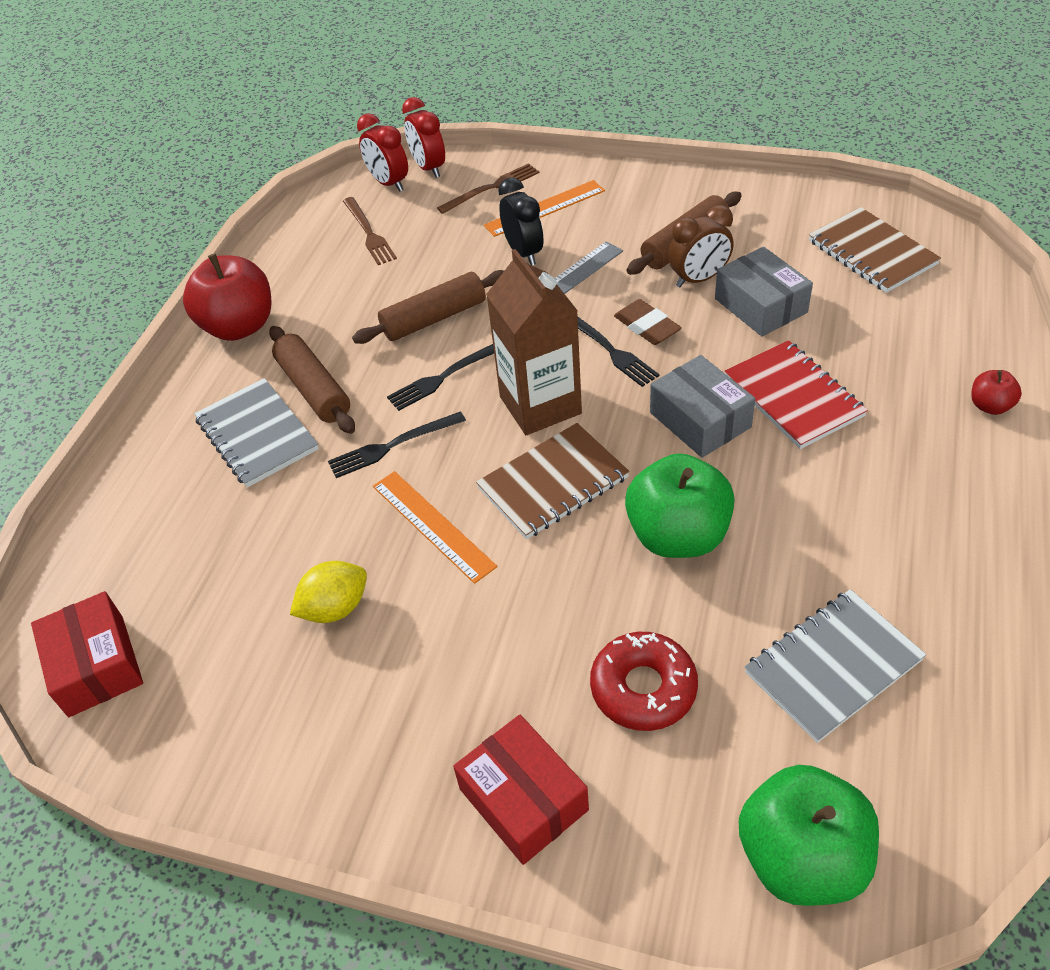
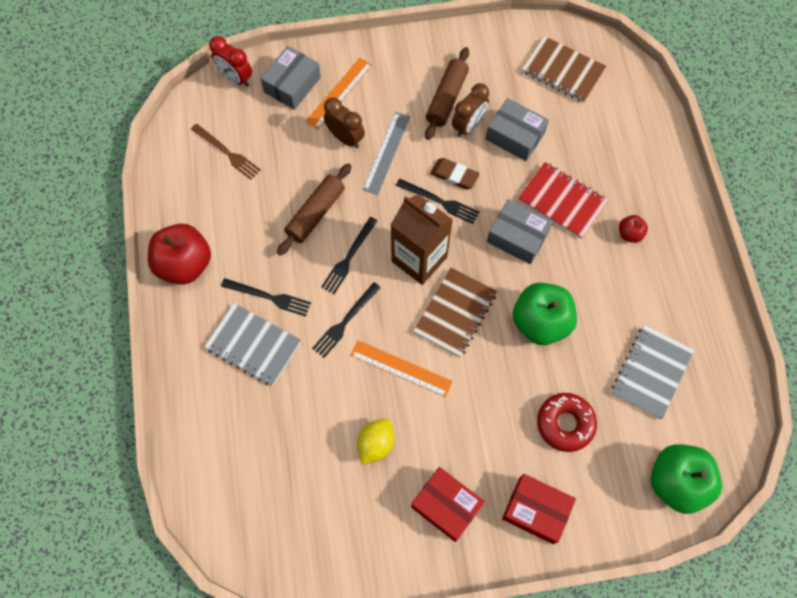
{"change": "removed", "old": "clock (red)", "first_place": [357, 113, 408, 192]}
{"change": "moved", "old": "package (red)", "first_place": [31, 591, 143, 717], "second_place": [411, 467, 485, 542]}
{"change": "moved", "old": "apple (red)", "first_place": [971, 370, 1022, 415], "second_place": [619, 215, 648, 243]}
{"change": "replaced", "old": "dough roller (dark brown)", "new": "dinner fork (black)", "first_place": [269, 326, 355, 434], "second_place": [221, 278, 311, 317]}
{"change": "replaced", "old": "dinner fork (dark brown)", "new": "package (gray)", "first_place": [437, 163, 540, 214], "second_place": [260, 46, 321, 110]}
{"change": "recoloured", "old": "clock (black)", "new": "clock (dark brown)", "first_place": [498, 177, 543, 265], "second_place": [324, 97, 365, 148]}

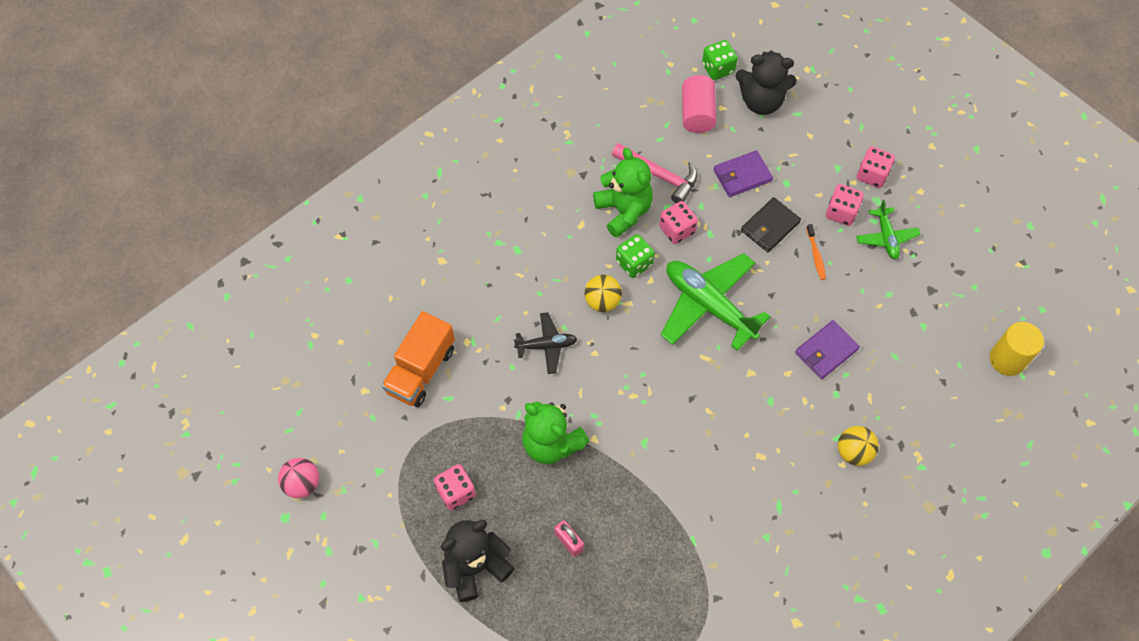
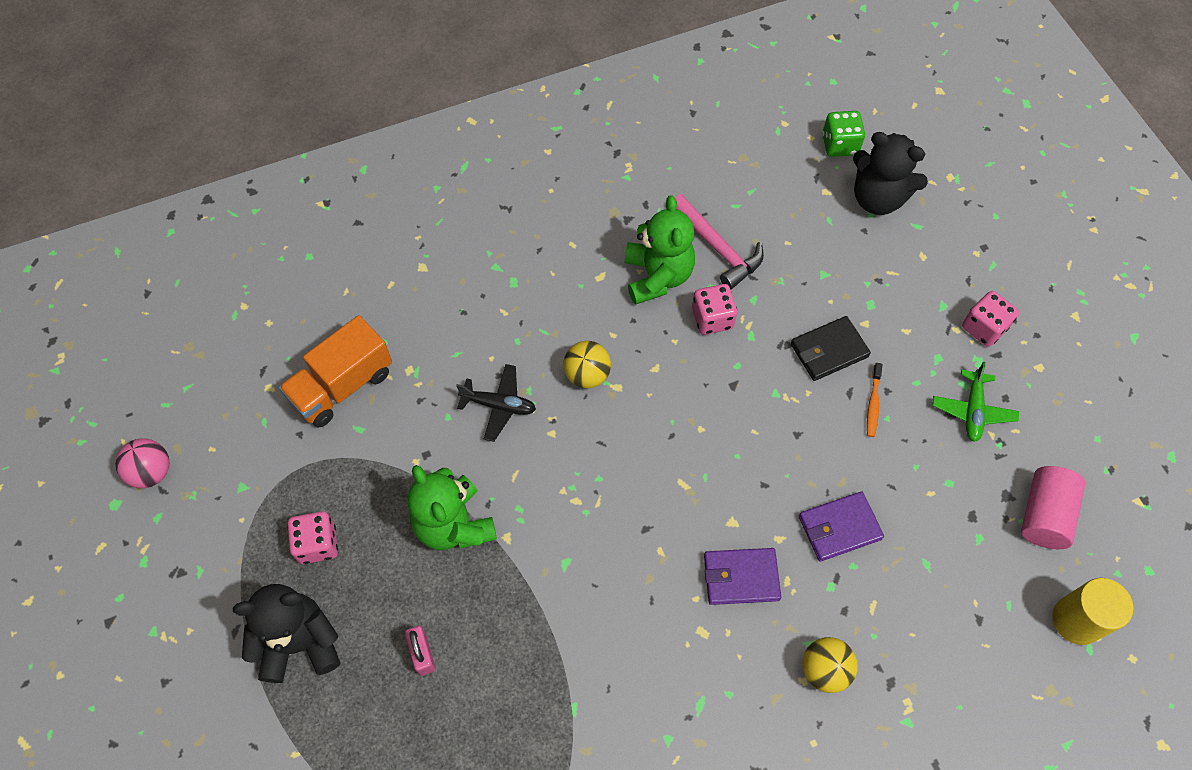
{"change": "removed", "old": "dice (leaf-green)", "first_place": [616, 234, 655, 278]}
{"change": "removed", "old": "toy plane (leaf-green)", "first_place": [661, 253, 771, 351]}
{"change": "removed", "old": "dice (rose-pink)", "first_place": [826, 184, 864, 226]}
{"change": "moved", "old": "cylinder (rose-pink)", "first_place": [682, 75, 716, 133], "second_place": [1021, 466, 1085, 549]}
{"change": "moved", "old": "card wallet (royal purple)", "first_place": [714, 150, 773, 197], "second_place": [704, 548, 781, 605]}

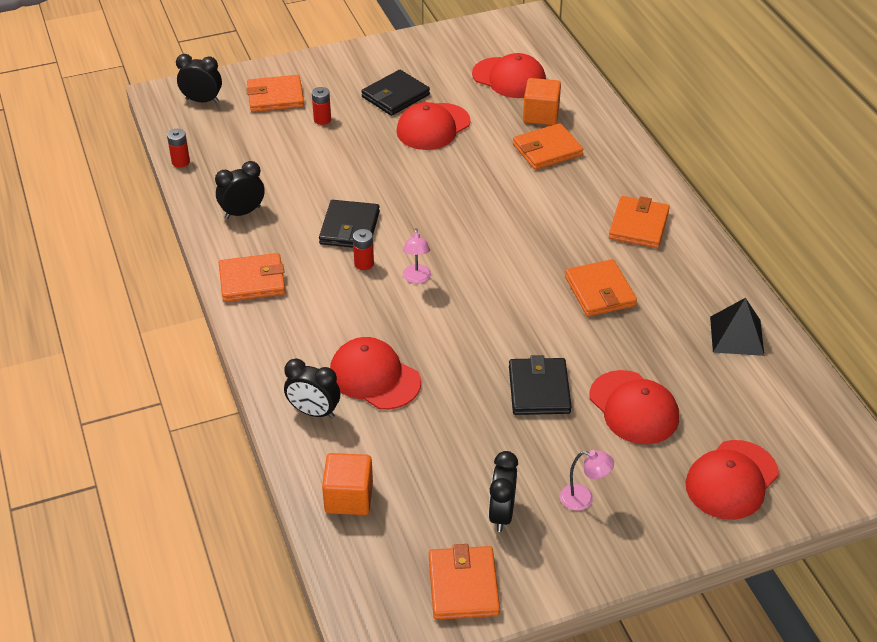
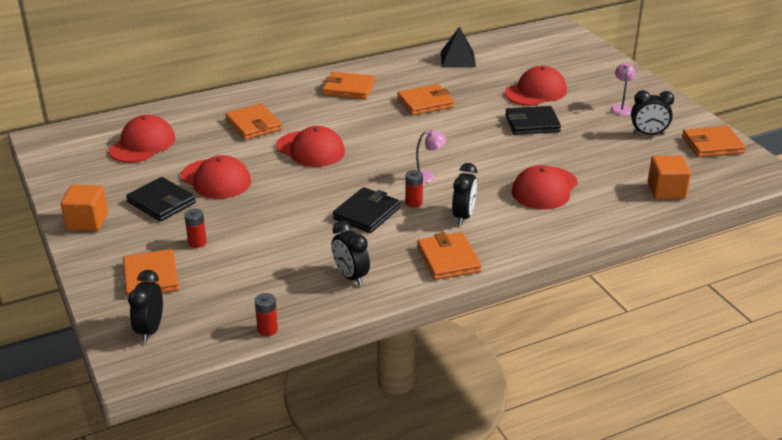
{"change": "moved", "old": "clock (black)", "first_place": [284, 359, 340, 419], "second_place": [452, 163, 477, 225]}
{"change": "moved", "old": "solid cube (orange-coloured)", "first_place": [523, 78, 561, 125], "second_place": [61, 185, 108, 231]}
{"change": "moved", "old": "peaked cap (red)", "first_place": [686, 440, 779, 520], "second_place": [276, 126, 345, 167]}
{"change": "turned", "old": "card wallet (black)", "first_place": [319, 200, 380, 248], "second_place": [333, 187, 401, 233], "degrees": -60}

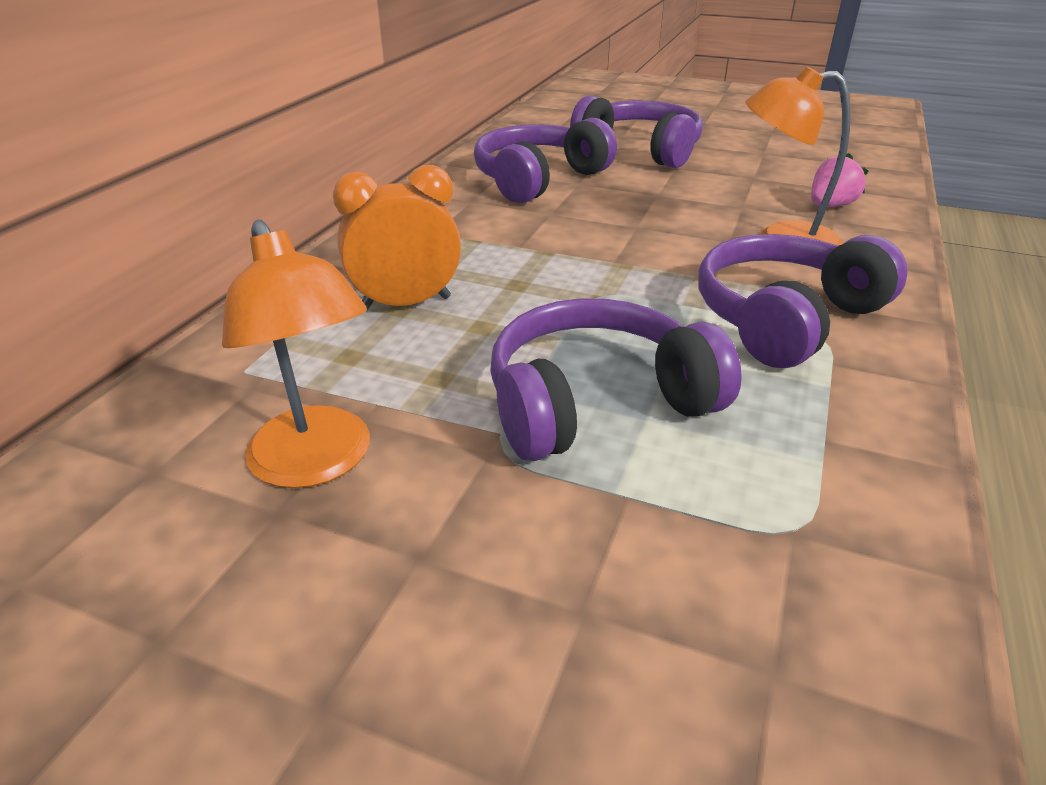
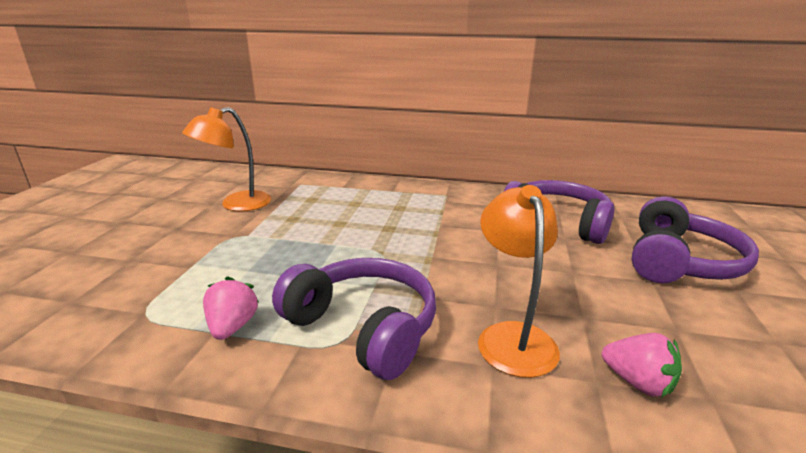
{"change": "removed", "old": "clock (orange-coloured)", "first_place": [333, 165, 461, 310]}
{"change": "removed", "old": "over-ear headphones (royal purple)", "first_place": [490, 298, 742, 461]}
{"change": "added", "new": "berry (rose-pink)", "second_place": [203, 276, 259, 340]}

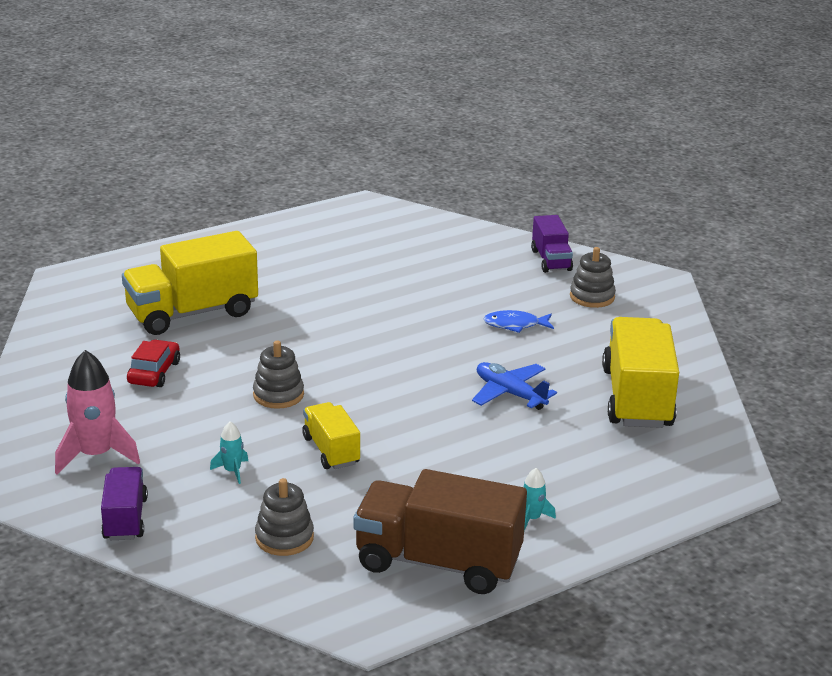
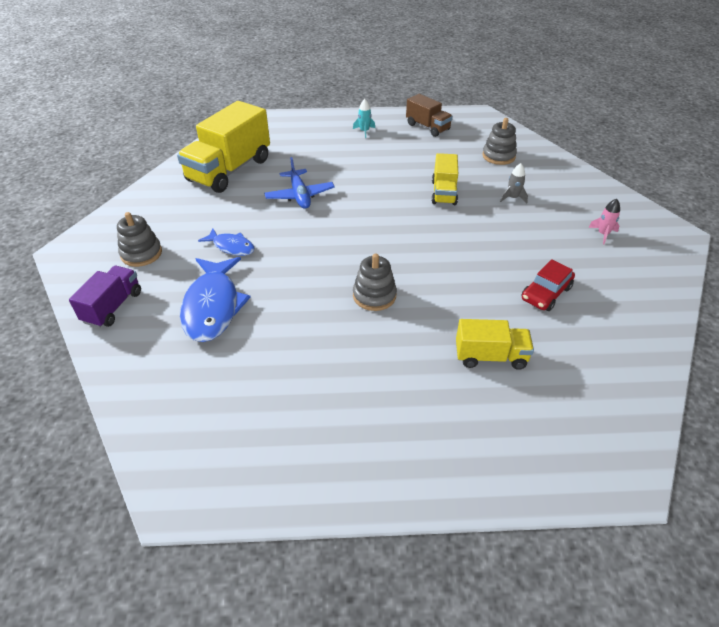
{"change": "removed", "old": "toy truck (royal purple)", "first_place": [101, 467, 148, 540]}
{"change": "added", "new": "fish figure (royal blue)", "second_place": [180, 257, 251, 342]}
{"change": "moved", "old": "stacking rings (gray)", "first_place": [253, 341, 304, 409], "second_place": [353, 253, 397, 311]}
{"change": "recoloured", "old": "spaceship (teal)", "new": "spaceship (gray)", "first_place": [210, 421, 248, 484], "second_place": [500, 163, 528, 203]}
{"change": "resized", "old": "spaceship (rose-pink)", "first_place": [55, 350, 140, 475], "second_place": [588, 199, 620, 244], "factor": 0.48}
{"change": "resized", "old": "toy truck (bright yellow)", "first_place": [122, 231, 258, 335], "second_place": [456, 319, 534, 370], "factor": 0.55}
{"change": "resized", "old": "toy truck (dark brown)", "first_place": [353, 469, 527, 594], "second_place": [406, 94, 453, 137], "factor": 0.55}

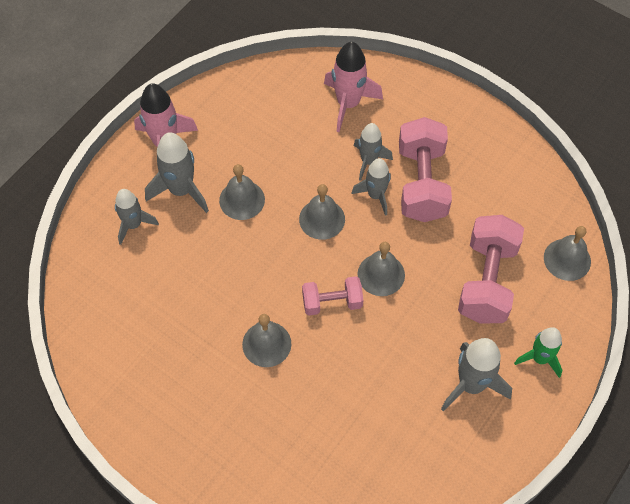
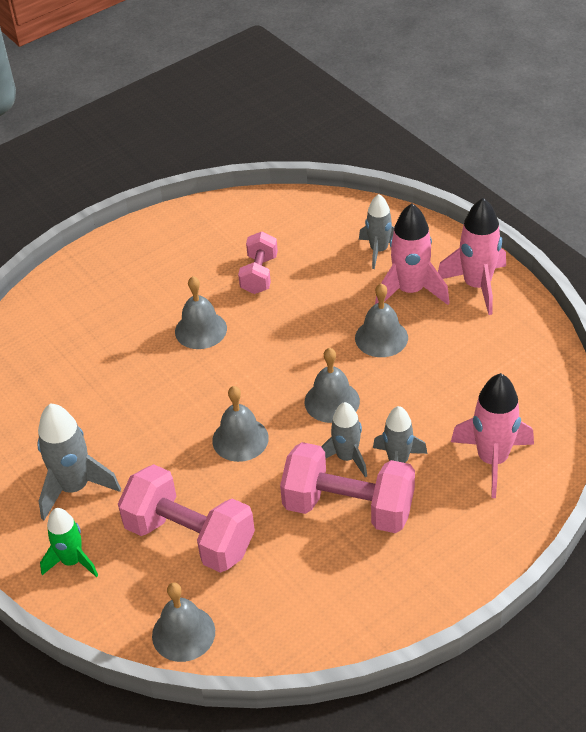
{"change": "moved", "old": "free weight (rose-pink)", "first_place": [302, 276, 363, 316], "second_place": [238, 231, 278, 294]}
{"change": "recoloured", "old": "spaceship (gray)", "new": "spaceship (rose-pink)", "first_place": [145, 132, 209, 213], "second_place": [375, 203, 450, 305]}

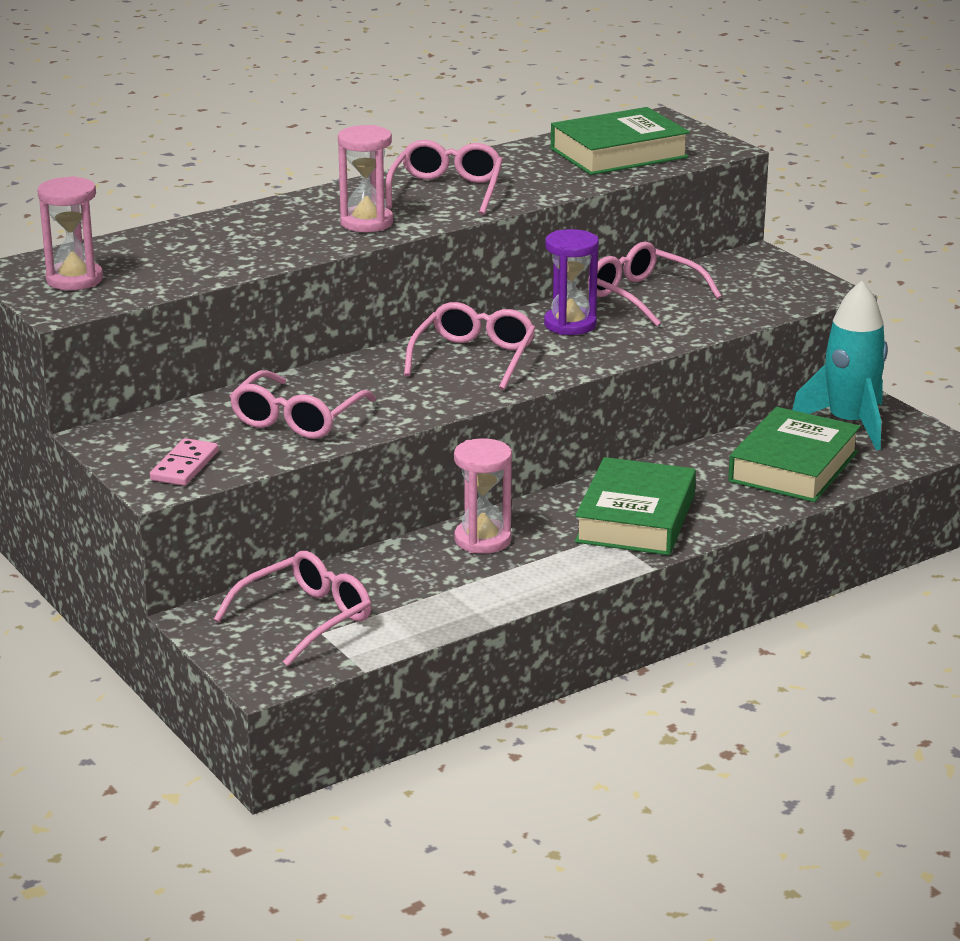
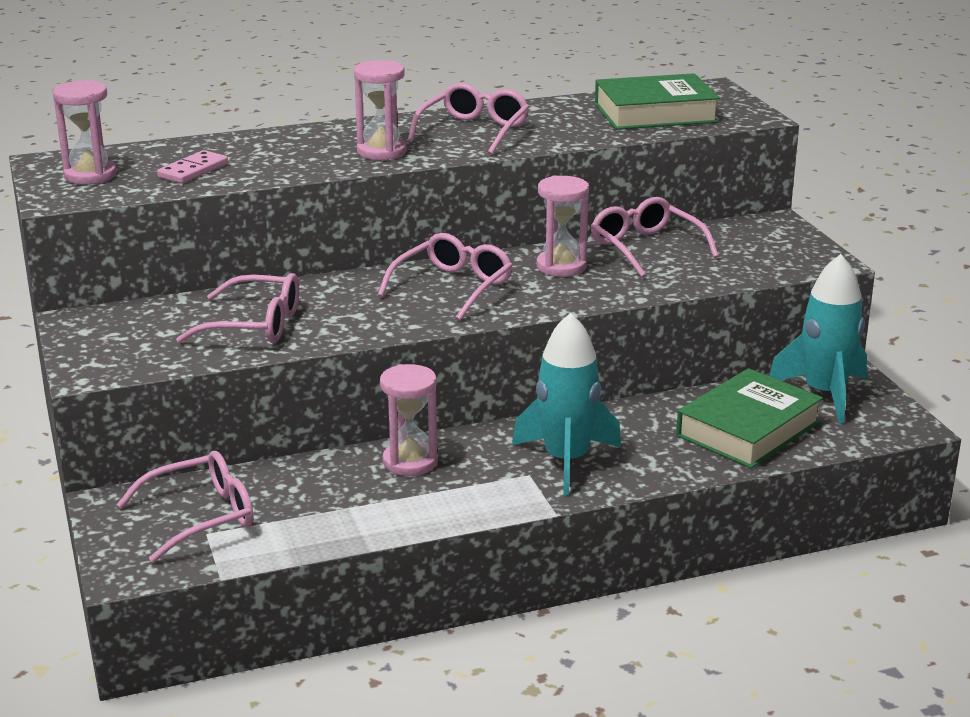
{"change": "moved", "old": "domino piece (rose-pink)", "first_place": [150, 438, 219, 486], "second_place": [157, 150, 228, 184]}
{"change": "replaced", "old": "hardcover (leaf-green)", "new": "spaceship (teal)", "first_place": [575, 457, 696, 555], "second_place": [512, 313, 621, 495]}
{"change": "recoloured", "old": "hourglass (royal purple)", "new": "hourglass (rose-pink)", "first_place": [544, 229, 599, 335], "second_place": [537, 176, 589, 277]}
{"change": "turned", "old": "glasses (rose-pink)", "first_place": [230, 370, 376, 439], "second_place": [176, 273, 299, 343], "degrees": -120}

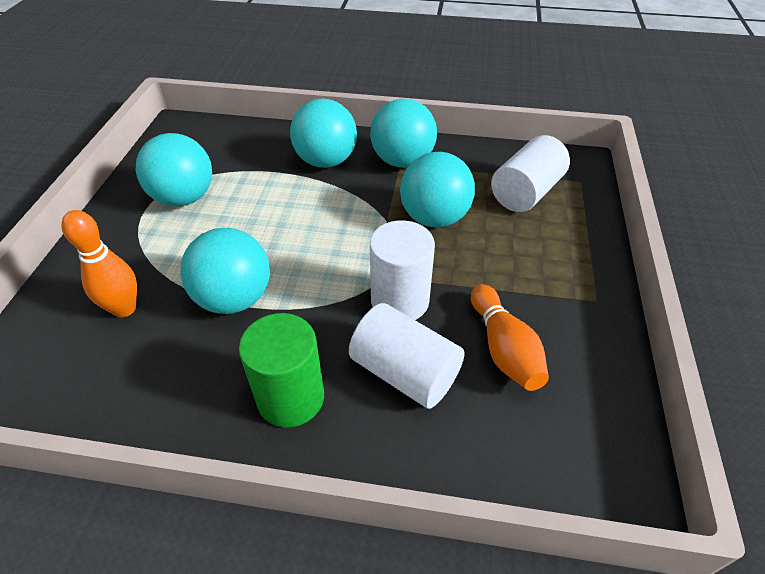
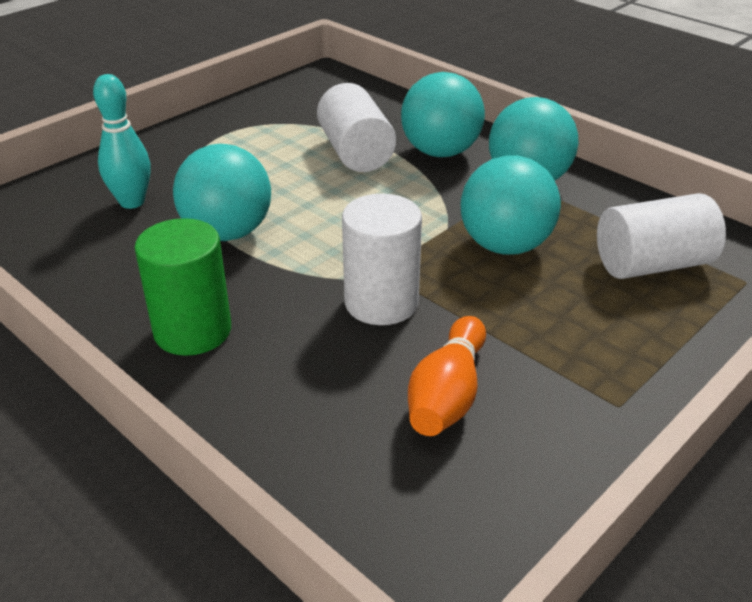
{"change": "removed", "old": "ball (teal)", "first_place": [136, 133, 212, 206]}
{"change": "moved", "old": "cylinder (pure white)", "first_place": [349, 303, 465, 409], "second_place": [317, 83, 396, 172]}
{"change": "recoloured", "old": "bowling pin (orange-coloured)", "new": "bowling pin (teal)", "first_place": [61, 210, 137, 317], "second_place": [93, 74, 151, 209]}

